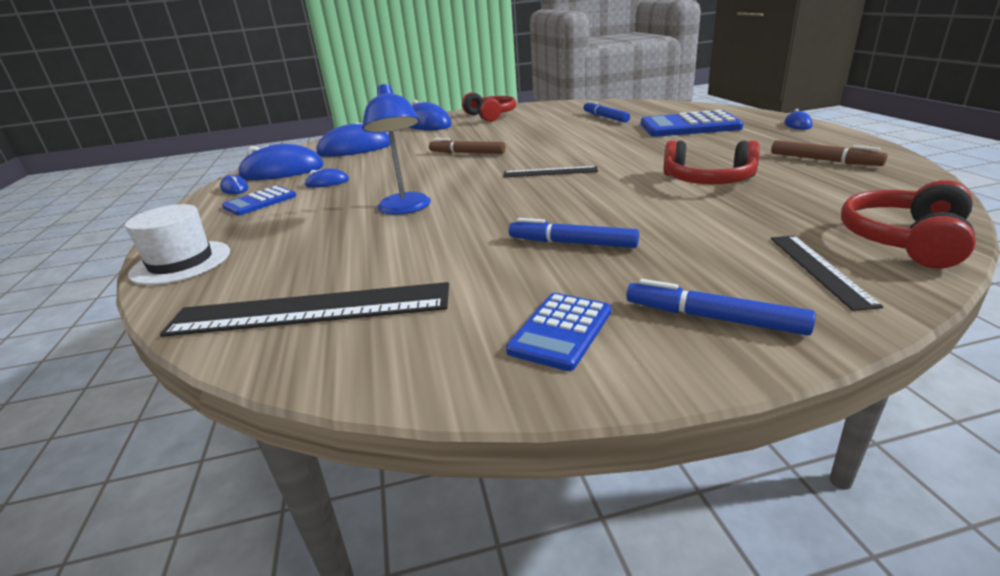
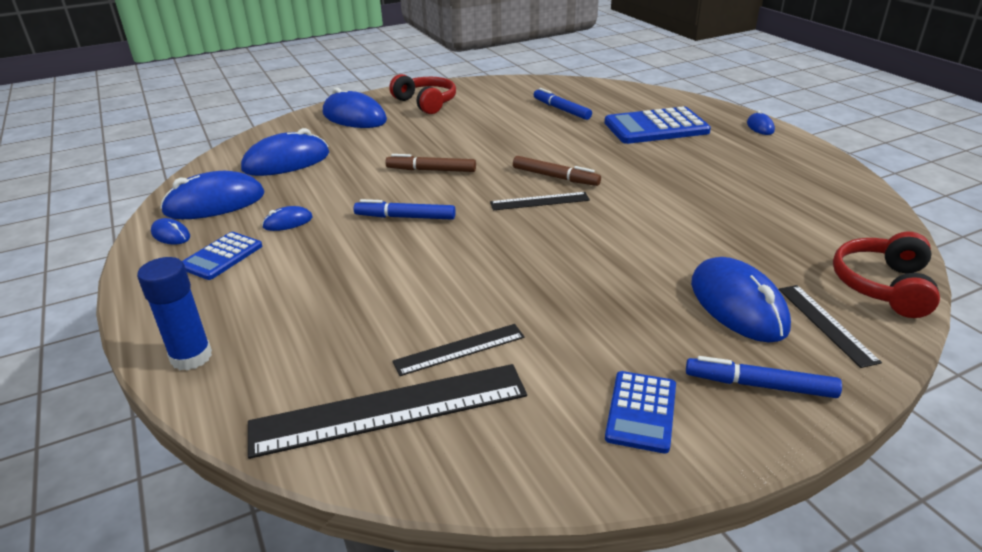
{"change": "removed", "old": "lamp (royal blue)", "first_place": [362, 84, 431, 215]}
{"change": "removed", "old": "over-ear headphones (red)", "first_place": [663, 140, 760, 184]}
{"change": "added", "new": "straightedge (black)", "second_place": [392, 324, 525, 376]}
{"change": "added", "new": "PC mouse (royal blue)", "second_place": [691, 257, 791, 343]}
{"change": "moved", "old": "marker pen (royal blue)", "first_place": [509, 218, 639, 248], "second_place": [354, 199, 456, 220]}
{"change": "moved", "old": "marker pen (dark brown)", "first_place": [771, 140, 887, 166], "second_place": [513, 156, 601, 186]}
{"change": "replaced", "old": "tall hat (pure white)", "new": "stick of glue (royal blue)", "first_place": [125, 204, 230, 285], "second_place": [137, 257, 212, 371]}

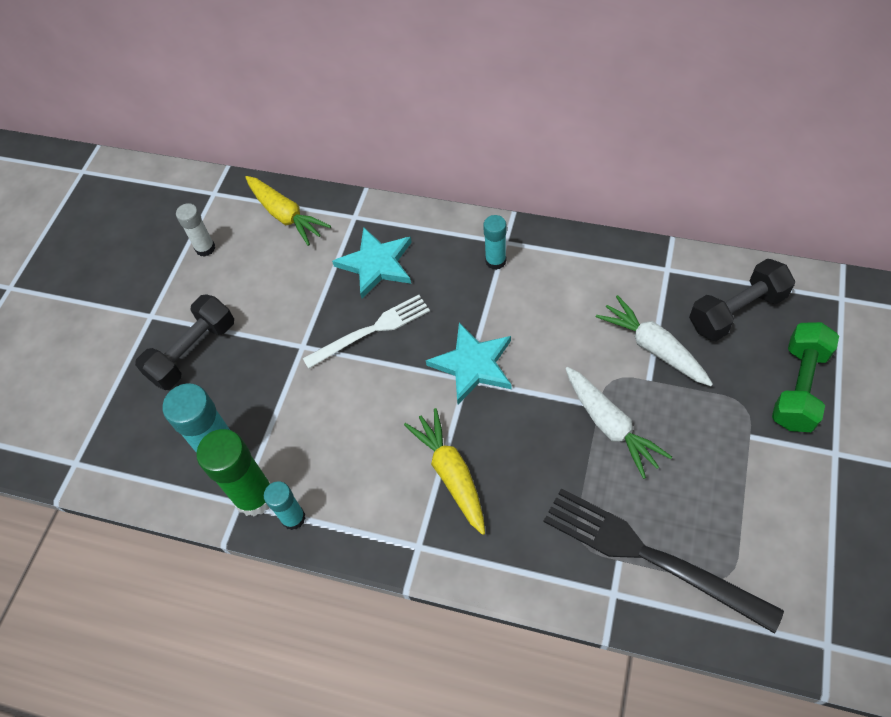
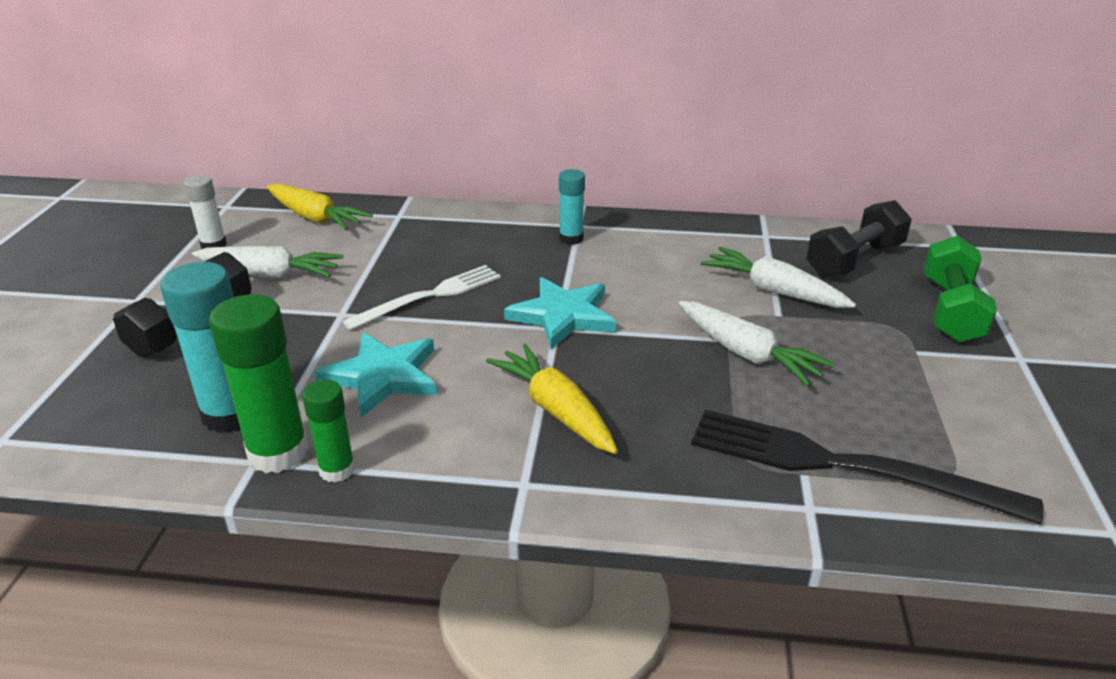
{"change": "added", "new": "carrot (pure white)", "second_place": [192, 246, 343, 279]}
{"change": "moved", "old": "five-pointed star (teal)", "first_place": [332, 227, 412, 298], "second_place": [314, 332, 437, 418]}
{"change": "recoloured", "old": "stick of glue (teal)", "new": "stick of glue (leaf-green)", "first_place": [264, 481, 306, 530], "second_place": [302, 379, 355, 483]}

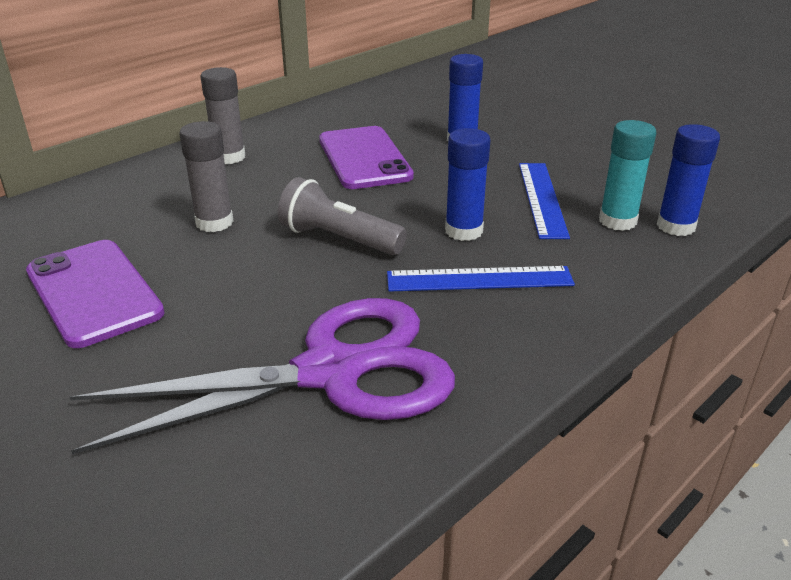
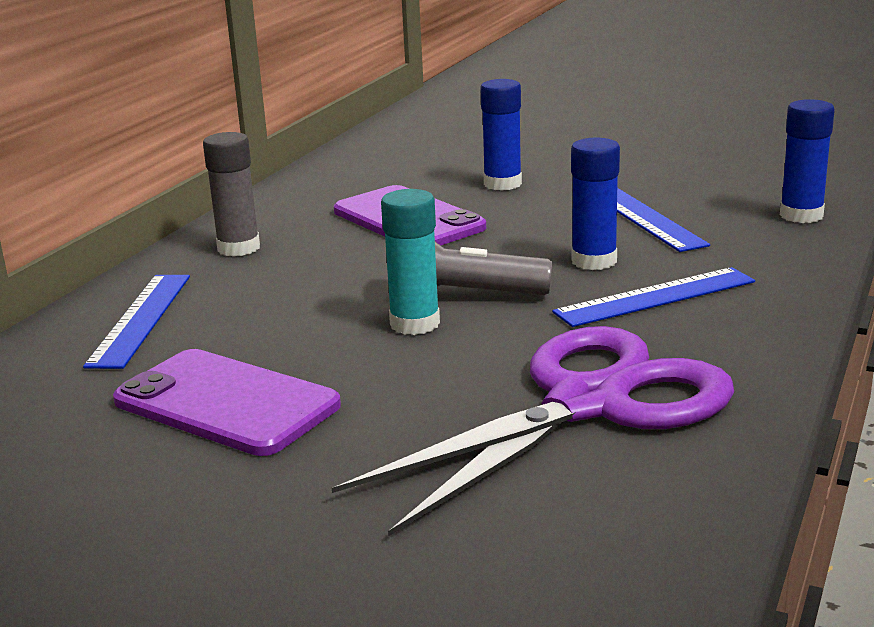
{"change": "removed", "old": "stick of glue (gray)", "first_place": [179, 121, 234, 232]}
{"change": "added", "new": "straightedge (royal blue)", "second_place": [83, 275, 190, 369]}
{"change": "moved", "old": "stick of glue (teal)", "first_place": [599, 120, 656, 231], "second_place": [381, 189, 440, 335]}

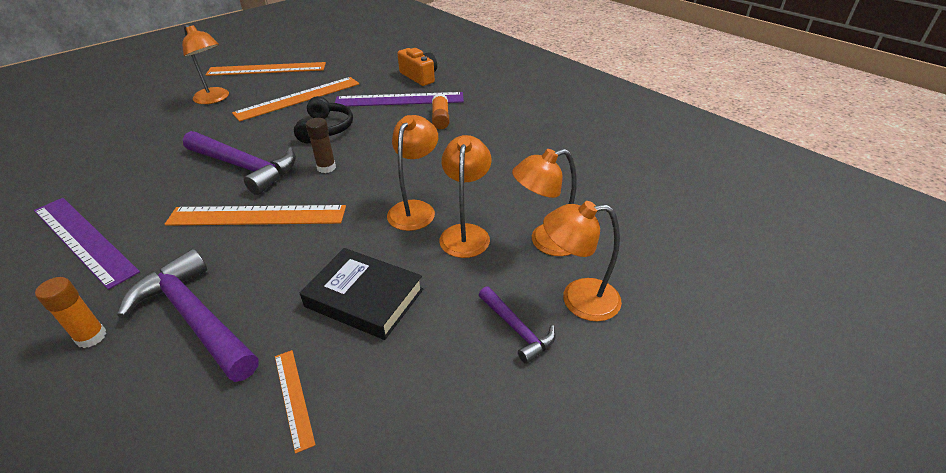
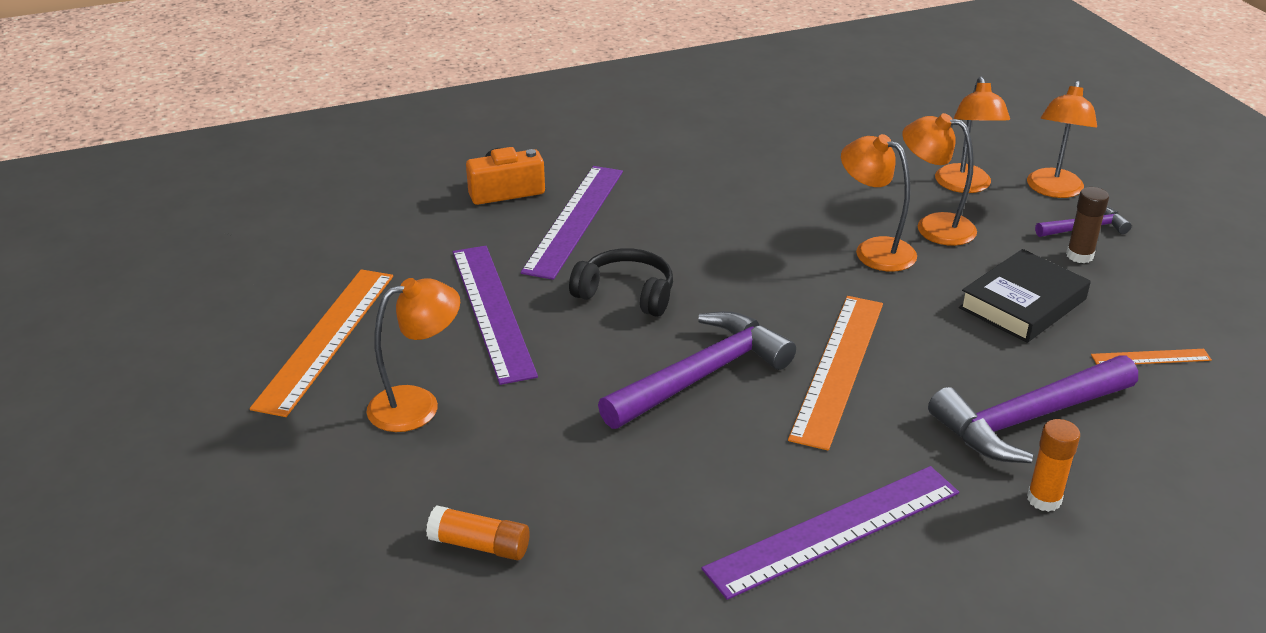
{"change": "moved", "old": "stick of glue (dark brown)", "first_place": [306, 118, 336, 173], "second_place": [1066, 187, 1109, 263]}
{"change": "moved", "old": "stick of glue (orange-coloured)", "first_place": [432, 93, 449, 129], "second_place": [426, 505, 530, 560]}
{"change": "recoloured", "old": "straightedge (orange-coloured)", "new": "straightedge (royal purple)", "first_place": [232, 77, 359, 122], "second_place": [453, 246, 538, 385]}

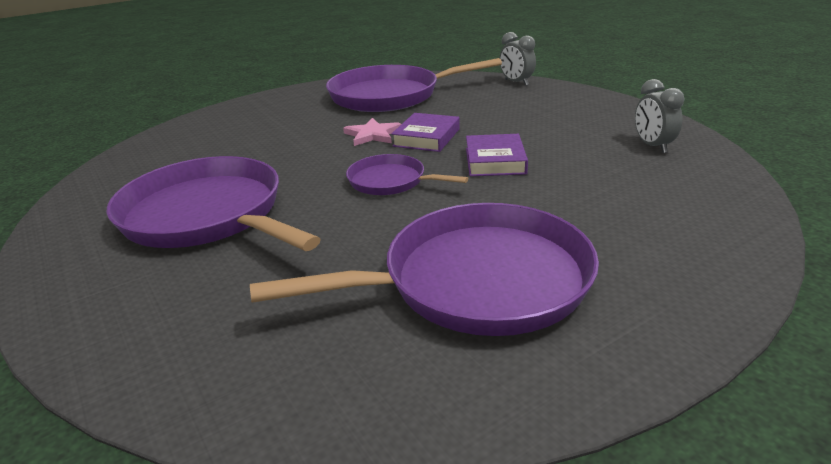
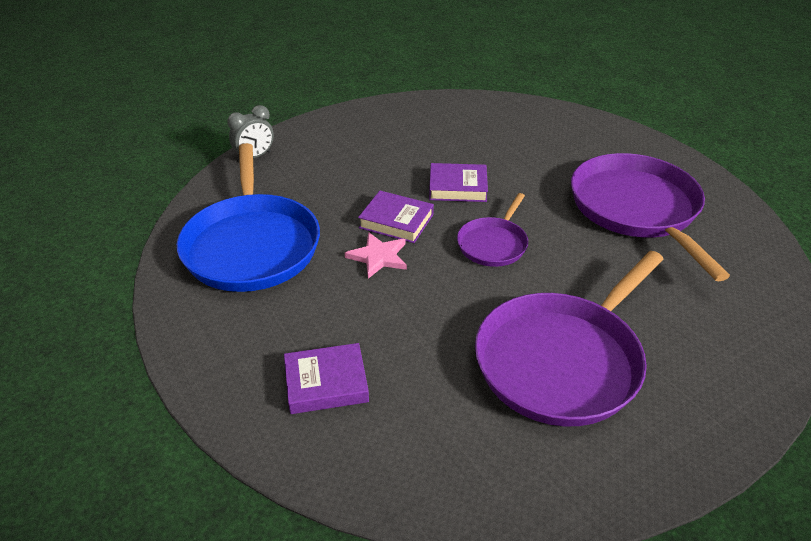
{"change": "removed", "old": "clock (gray)", "first_place": [635, 79, 684, 153]}
{"change": "added", "new": "hardcover (royal purple)", "second_place": [284, 343, 369, 414]}
{"change": "recoloured", "old": "frying pan (royal purple)", "new": "frying pan (royal blue)", "first_place": [326, 58, 502, 112], "second_place": [177, 143, 320, 292]}

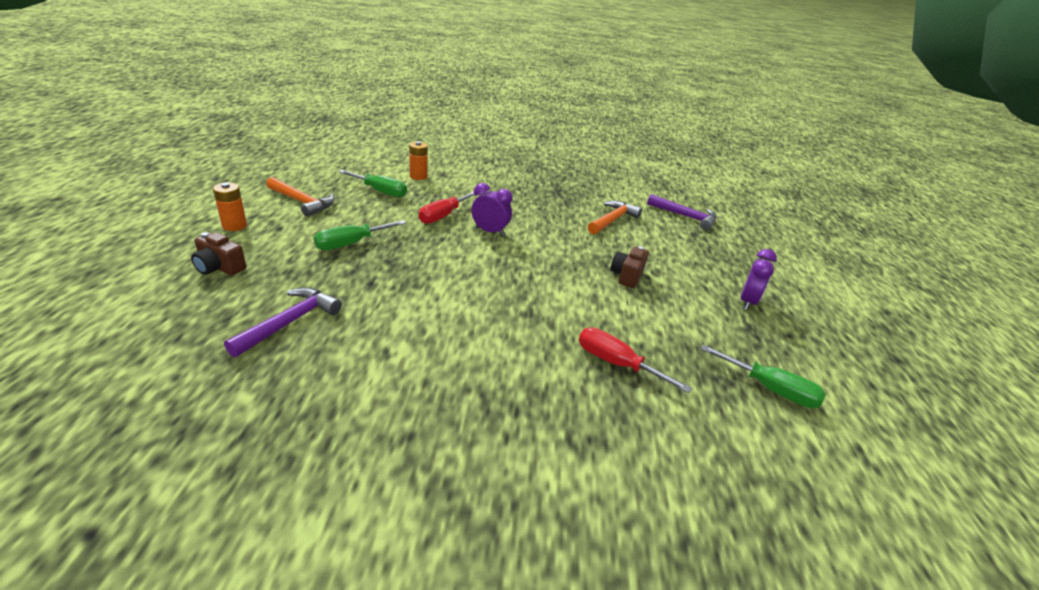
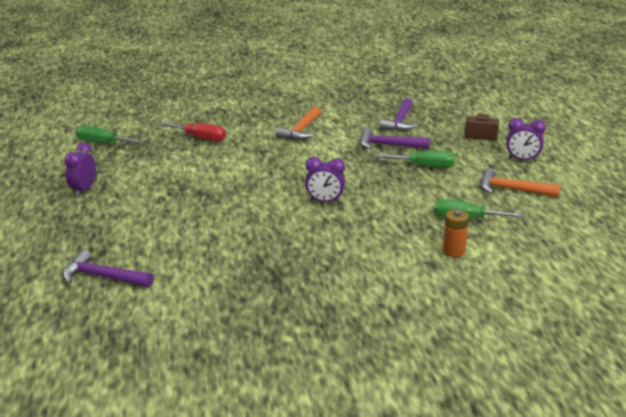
{"change": "removed", "old": "hand screwdriver (red)", "first_place": [419, 191, 474, 224]}
{"change": "removed", "old": "compact camera (dark brown)", "first_place": [611, 246, 649, 288]}
{"change": "added", "new": "carpenter's hammer (royal purple)", "second_place": [360, 127, 430, 149]}
{"change": "moved", "old": "carpenter's hammer (orange-coloured)", "first_place": [588, 201, 642, 235], "second_place": [276, 106, 321, 140]}
{"change": "replaced", "old": "battery (orange-coloured)", "new": "clock (royal purple)", "first_place": [213, 182, 247, 231], "second_place": [506, 118, 546, 162]}
{"change": "turned", "old": "hand screwdriver (leaf-green)", "first_place": [313, 220, 406, 250], "second_place": [375, 150, 455, 168], "degrees": 60}

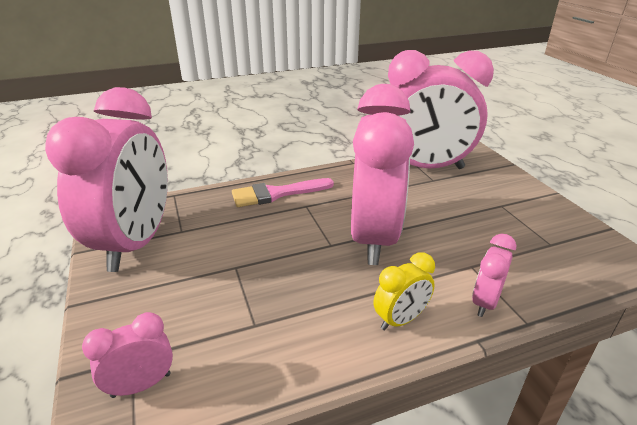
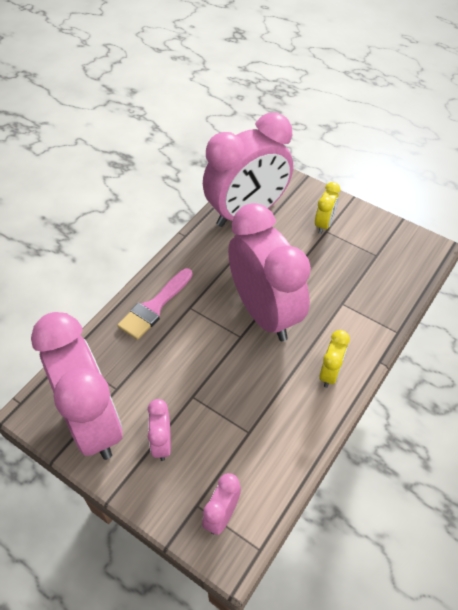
{"change": "added", "new": "clock (bright yellow)", "second_place": [315, 182, 340, 234]}
{"change": "moved", "old": "clock (rose-pink)", "first_place": [472, 234, 516, 317], "second_place": [148, 399, 171, 461]}

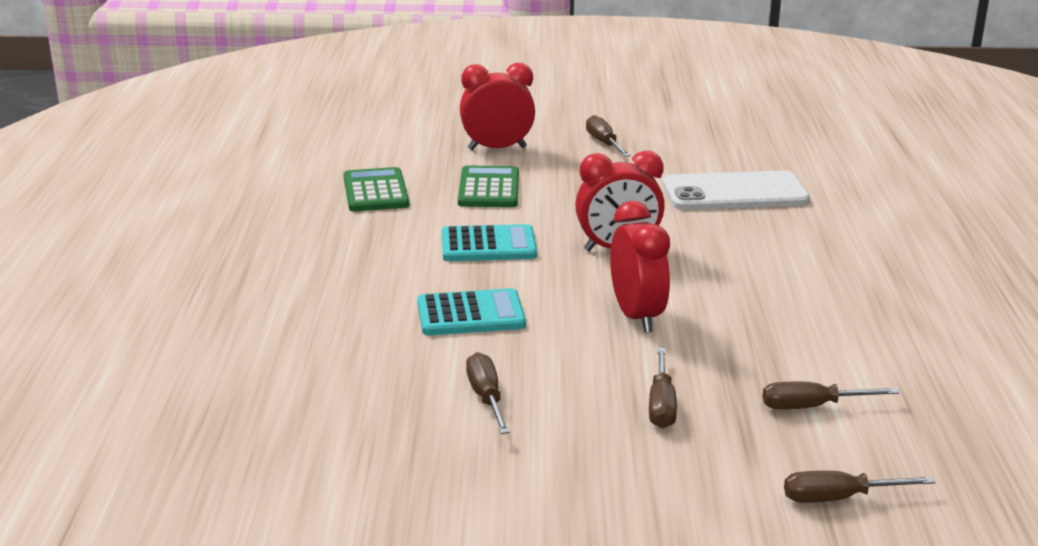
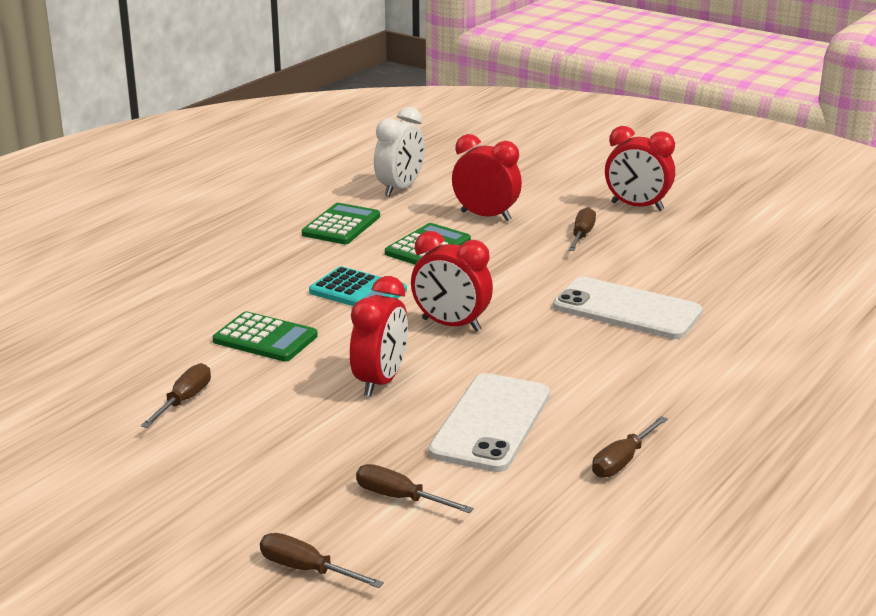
{"change": "added", "new": "clock (pure white)", "second_place": [374, 107, 425, 197]}
{"change": "added", "new": "phone (pure white)", "second_place": [428, 373, 550, 472]}
{"change": "added", "new": "clock (red)", "second_place": [605, 126, 675, 211]}
{"change": "moved", "old": "hand screwdriver (dark brown)", "first_place": [649, 348, 677, 428], "second_place": [592, 416, 668, 478]}
{"change": "recoloured", "old": "pocket calculator (teal)", "new": "pocket calculator (leaf-green)", "first_place": [417, 288, 526, 335], "second_place": [213, 311, 318, 362]}

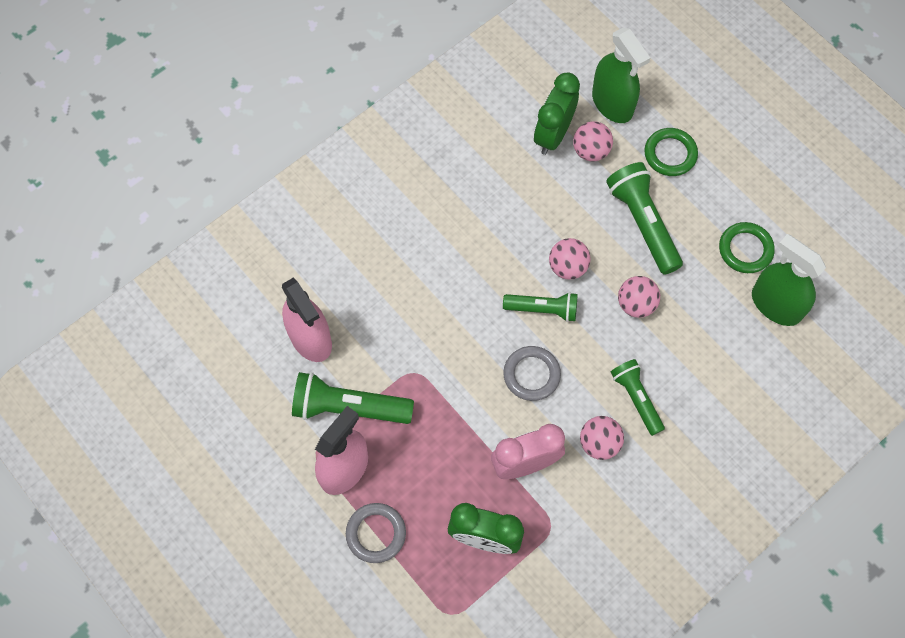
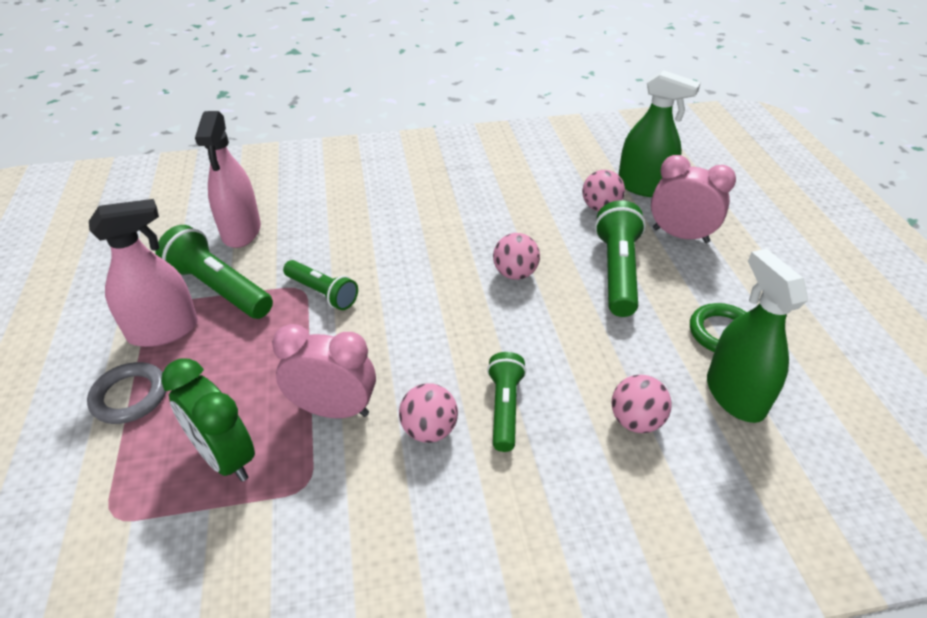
{"change": "removed", "old": "hoop (gray)", "first_place": [503, 346, 561, 401]}
{"change": "removed", "old": "clock (leaf-green)", "first_place": [534, 73, 580, 155]}
{"change": "moved", "old": "pocket torch (leaf-green)", "first_place": [503, 292, 577, 322], "second_place": [283, 260, 358, 310]}
{"change": "moved", "old": "ball (rose-pink)", "first_place": [618, 276, 660, 318], "second_place": [611, 375, 672, 433]}
{"change": "replaced", "old": "hoop (leaf-green)", "new": "clock (rose-pink)", "first_place": [644, 128, 698, 176], "second_place": [651, 155, 736, 243]}
{"change": "turned", "old": "spray bottle (leaf-green)", "first_place": [592, 28, 650, 123], "second_place": [619, 70, 700, 197], "degrees": -60}

